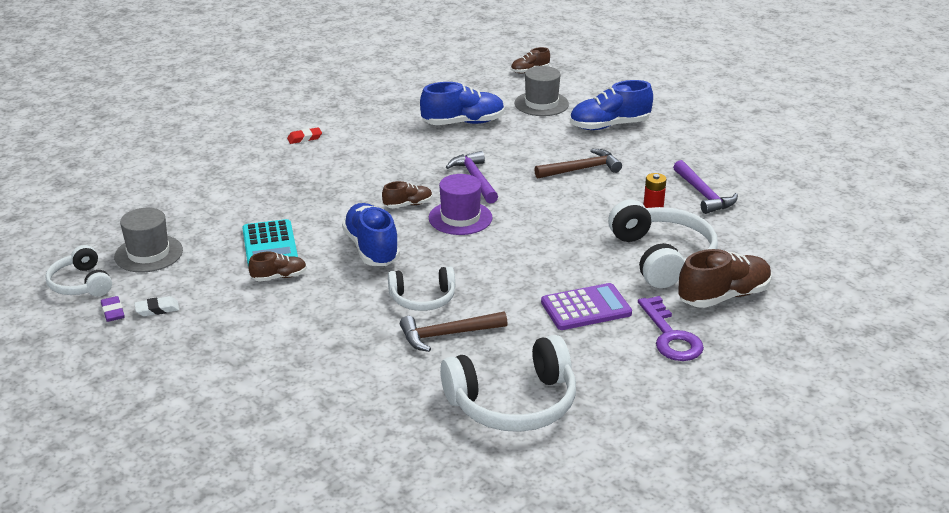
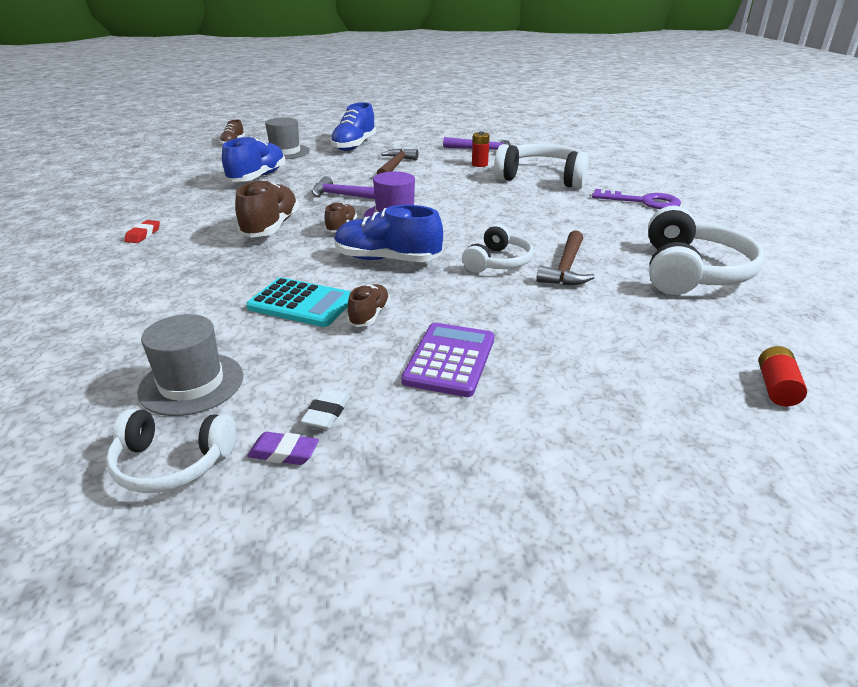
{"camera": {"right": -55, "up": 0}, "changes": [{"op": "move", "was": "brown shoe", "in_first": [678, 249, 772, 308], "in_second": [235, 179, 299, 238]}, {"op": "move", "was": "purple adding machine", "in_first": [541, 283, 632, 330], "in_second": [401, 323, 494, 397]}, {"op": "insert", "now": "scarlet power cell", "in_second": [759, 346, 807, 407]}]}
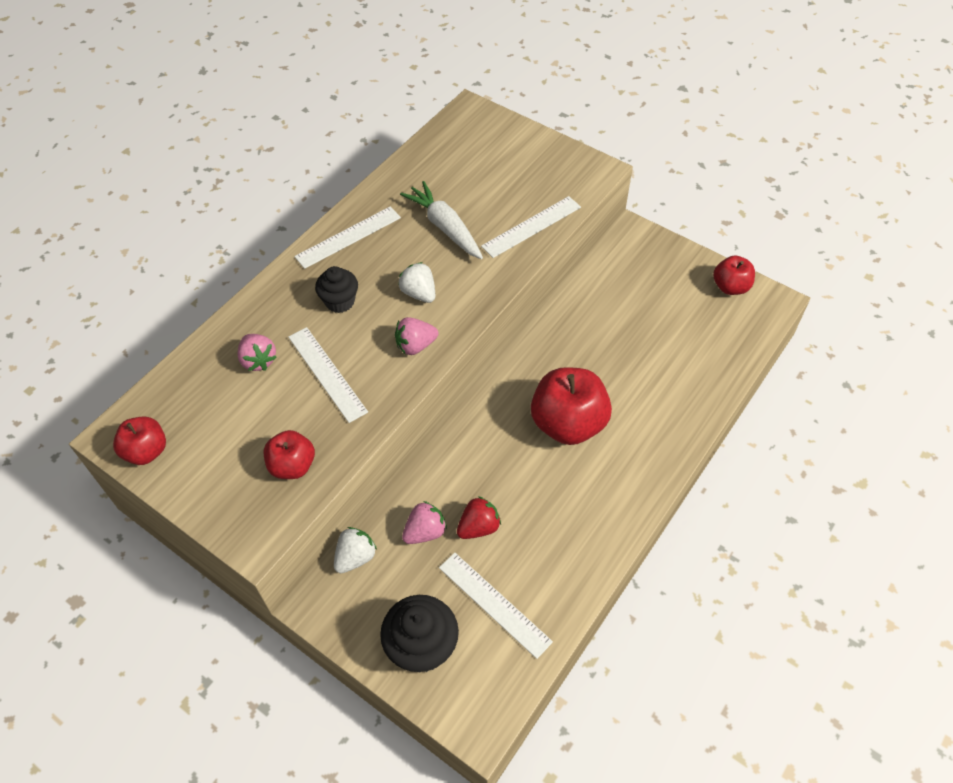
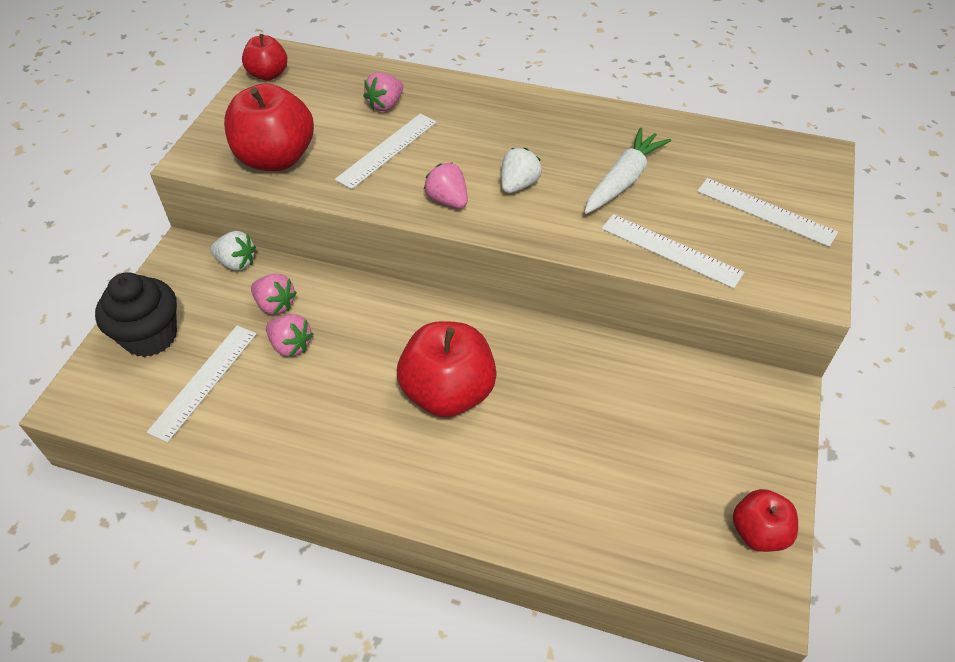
{"camera": {"right": 70, "up": -5}, "changes": [{"op": "move", "was": "pure white measuring stick", "in_first": [294, 207, 401, 269], "in_second": [697, 178, 838, 247]}, {"op": "delete", "was": "jet-black fairy cake", "in_first": [315, 266, 358, 313]}, {"op": "resize", "was": "scarlet apple", "in_first": [264, 430, 315, 479], "in_second": [224, 83, 314, 171], "ratio": 1.76}, {"op": "recolor", "was": "scarlet strawberry", "now": "rosy strawberry", "in_first": [457, 496, 501, 539], "in_second": [266, 314, 313, 357]}]}
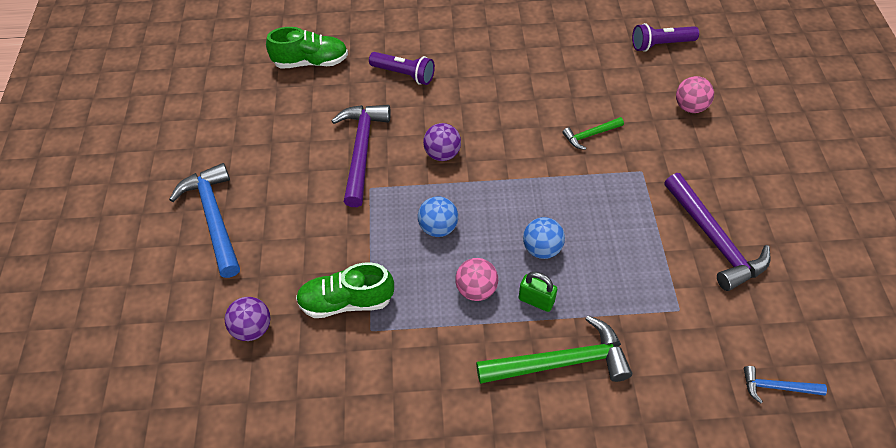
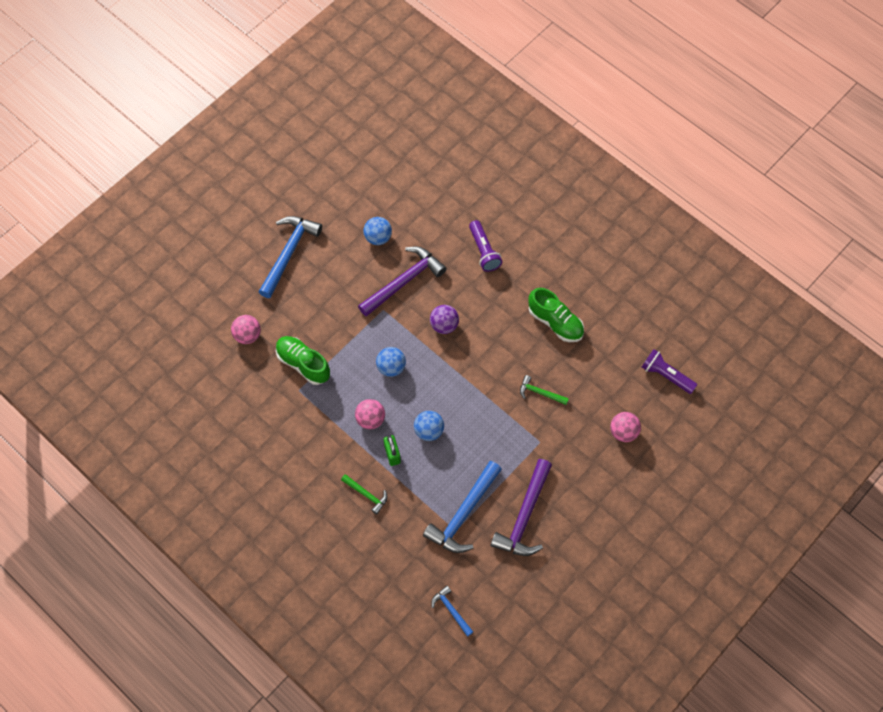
{"camera": {"right": 45, "up": 10}, "changes": [{"op": "move", "was": "emerald shoe", "in_first": [266, 27, 348, 69], "in_second": [529, 288, 584, 342]}, {"op": "recolor", "was": "purple play ball", "now": "rosy play ball", "in_first": [225, 297, 270, 341], "in_second": [231, 315, 261, 344]}, {"op": "resize", "was": "emerald hammer", "in_first": [476, 315, 632, 384], "in_second": [341, 474, 388, 514], "ratio": 0.51}, {"op": "insert", "now": "blue play ball", "in_second": [363, 217, 392, 245]}, {"op": "insert", "now": "blue hammer", "in_second": [423, 461, 502, 553]}]}
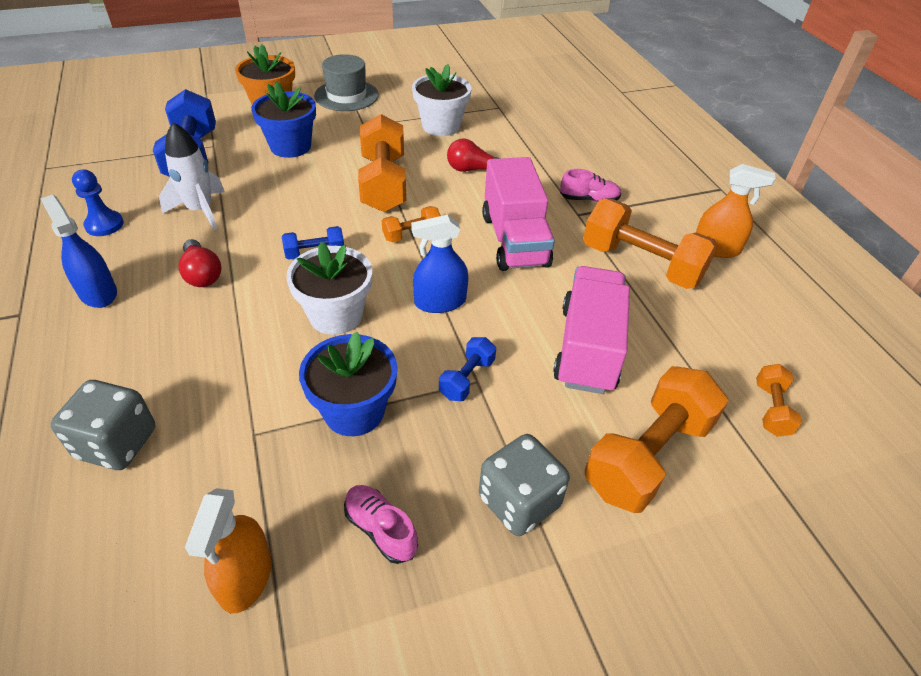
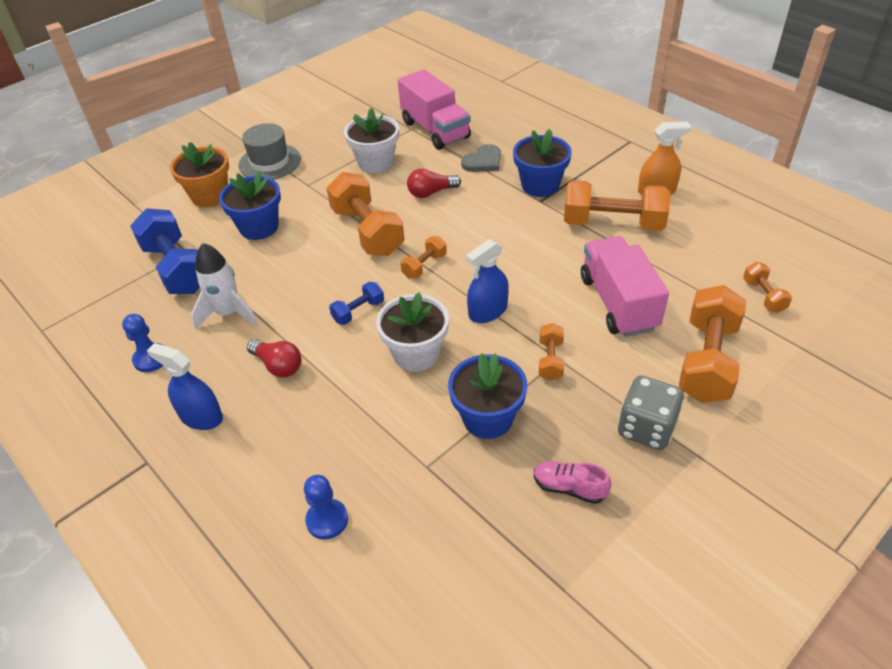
{"camera": {"right": -20, "up": 0}, "changes": [{"op": "move", "was": "rosy truck", "in_first": [482, 157, 555, 271], "in_second": [398, 69, 471, 150]}, {"op": "replace", "was": "rosy shoe", "now": "blue flower pot", "in_first": [560, 169, 622, 202], "in_second": [513, 129, 572, 197]}, {"op": "recolor", "was": "blue hand weight", "now": "orange-coloured hand weight", "in_first": [439, 337, 496, 401], "in_second": [539, 323, 564, 381]}, {"op": "replace", "was": "grey die", "now": "blue game pawn", "in_first": [50, 380, 155, 470], "in_second": [304, 475, 348, 540]}, {"op": "delete", "was": "orange-coloured sprayer", "in_first": [185, 488, 272, 614]}, {"op": "insert", "now": "grey heart shape", "in_second": [461, 144, 501, 172]}]}
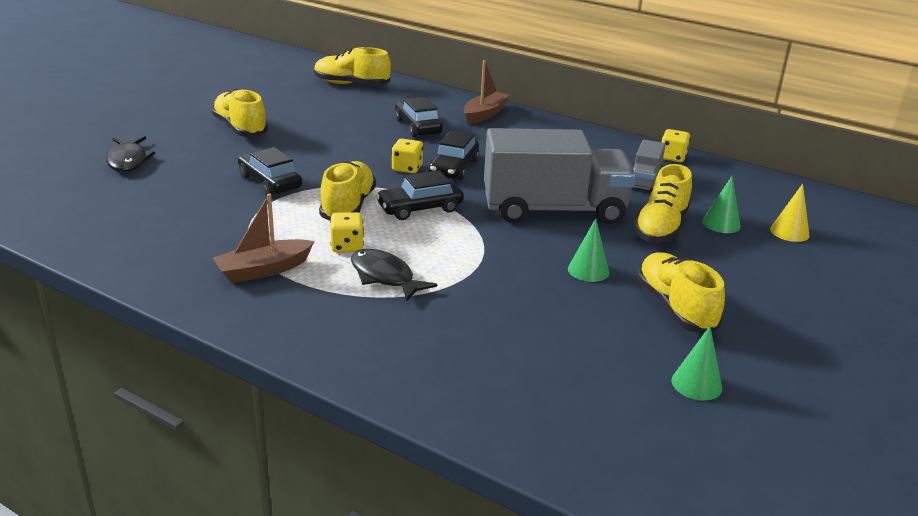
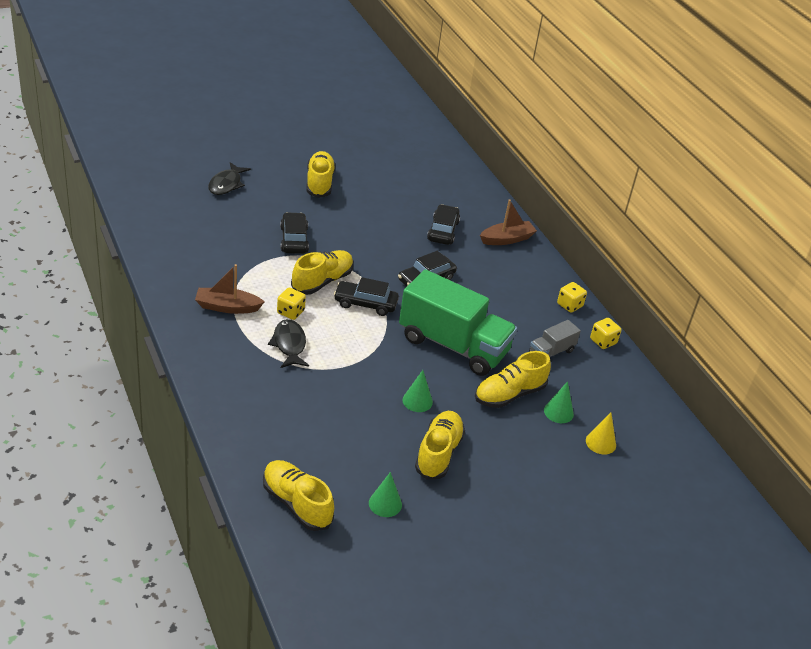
{"camera": {"right": 30, "up": 10}, "changes": [{"op": "move", "was": "bright yellow shoe", "in_first": [314, 47, 391, 85], "in_second": [263, 460, 334, 531]}, {"op": "recolor", "was": "grey truck", "now": "emerald truck", "in_first": [484, 128, 636, 224], "in_second": [399, 269, 517, 376]}, {"op": "move", "was": "bright yellow die", "in_first": [392, 139, 423, 173], "in_second": [557, 282, 587, 313]}]}
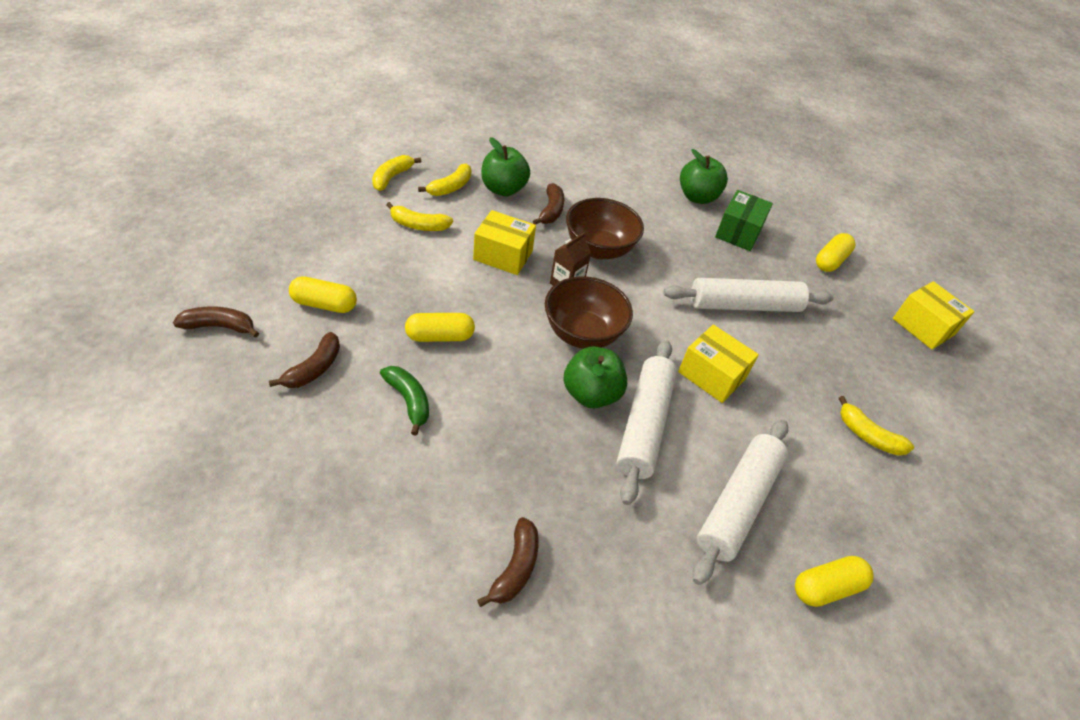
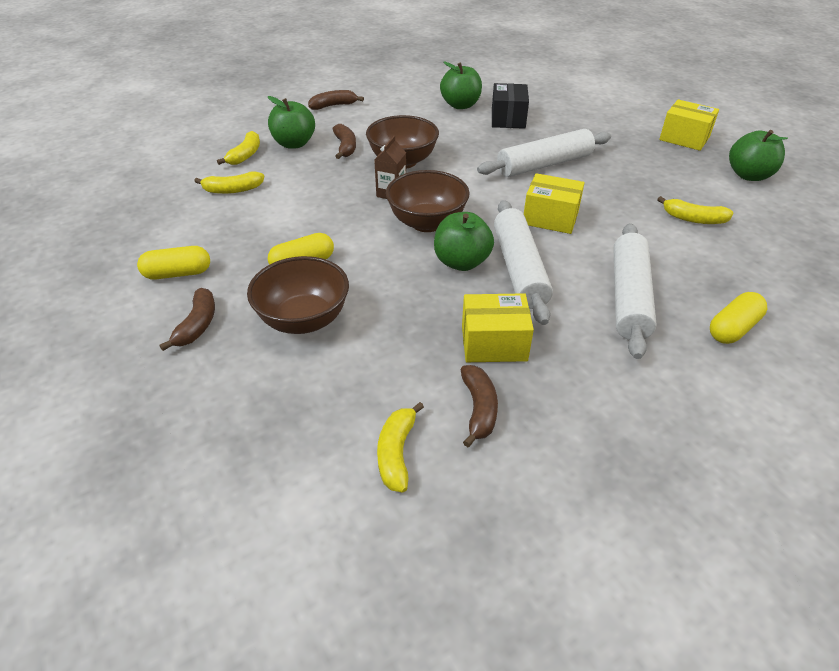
{"camera": {"right": -15, "up": -5}, "changes": [{"op": "move", "was": "bright yellow toy banana", "in_first": [372, 155, 422, 191], "in_second": [377, 402, 424, 492]}, {"op": "recolor", "was": "emerald box", "now": "jet-black box", "in_first": [715, 190, 773, 251], "in_second": [492, 83, 529, 129]}, {"op": "move", "was": "bright yellow box", "in_first": [473, 210, 536, 275], "in_second": [462, 293, 534, 362]}, {"op": "delete", "was": "bright yellow pill shape", "in_first": [816, 233, 855, 272]}, {"op": "move", "was": "brown toy banana", "in_first": [173, 306, 259, 338], "in_second": [308, 90, 364, 110]}, {"op": "replace", "was": "emerald toy banana", "now": "brown serving bowl", "in_first": [380, 366, 429, 436], "in_second": [247, 256, 349, 334]}, {"op": "insert", "now": "emerald apple", "in_second": [729, 130, 788, 181]}]}
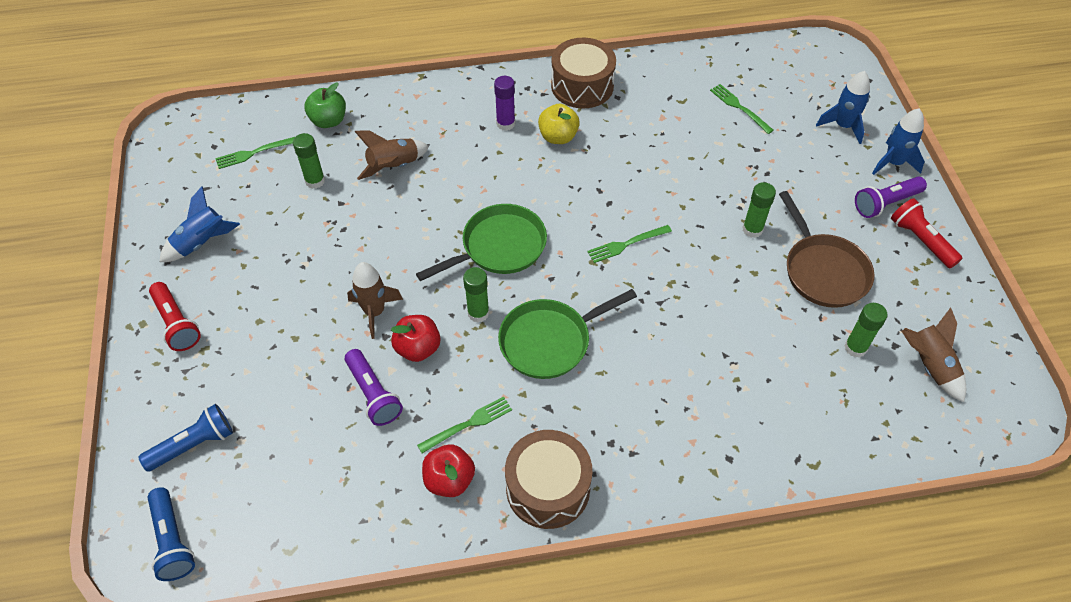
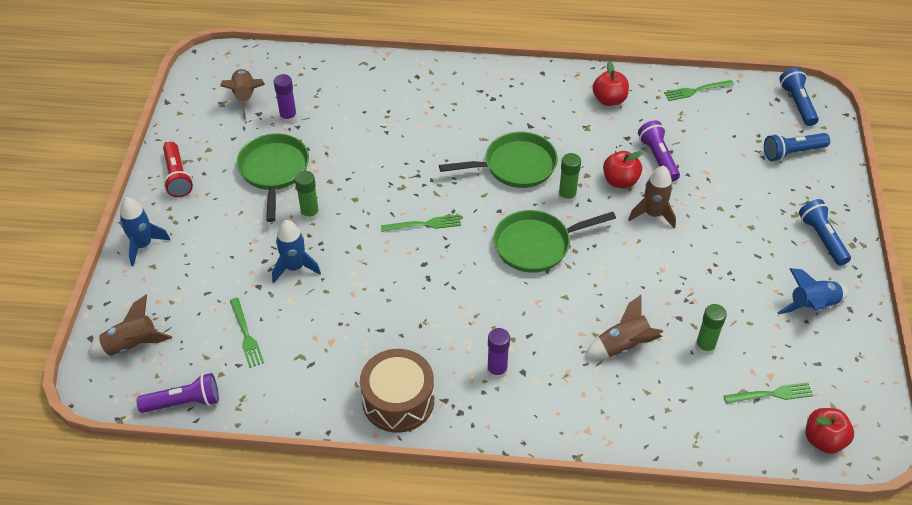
{"camera": {"right": -165, "up": -5}, "changes": [{"op": "move", "was": "blue spaceship", "in_first": [816, 71, 870, 144], "in_second": [272, 220, 321, 283]}, {"op": "delete", "was": "emerald apple", "in_first": [304, 83, 346, 128]}, {"op": "delete", "was": "bright yellow apple", "in_first": [538, 104, 580, 144]}, {"op": "move", "was": "purple pocket torch", "in_first": [855, 176, 927, 218], "in_second": [137, 373, 219, 413]}, {"op": "recolor", "was": "brown pan", "now": "emerald pan", "in_first": [779, 191, 875, 308], "in_second": [237, 134, 309, 222]}, {"op": "recolor", "was": "scarlet pocket torch", "now": "blue pocket torch", "in_first": [149, 282, 201, 351], "in_second": [799, 199, 851, 266]}, {"op": "recolor", "was": "emerald stick of glue", "now": "purple stick of glue", "in_first": [844, 303, 888, 358], "in_second": [274, 74, 297, 124]}, {"op": "move", "was": "emerald dinner fork", "in_first": [417, 396, 512, 453], "in_second": [664, 80, 734, 101]}, {"op": "delete", "was": "brown snare drum", "in_first": [505, 430, 592, 529]}, {"op": "insert", "now": "brown spaceship", "in_second": [87, 295, 172, 357]}, {"op": "insert", "now": "scarlet apple", "in_second": [806, 408, 854, 454]}]}
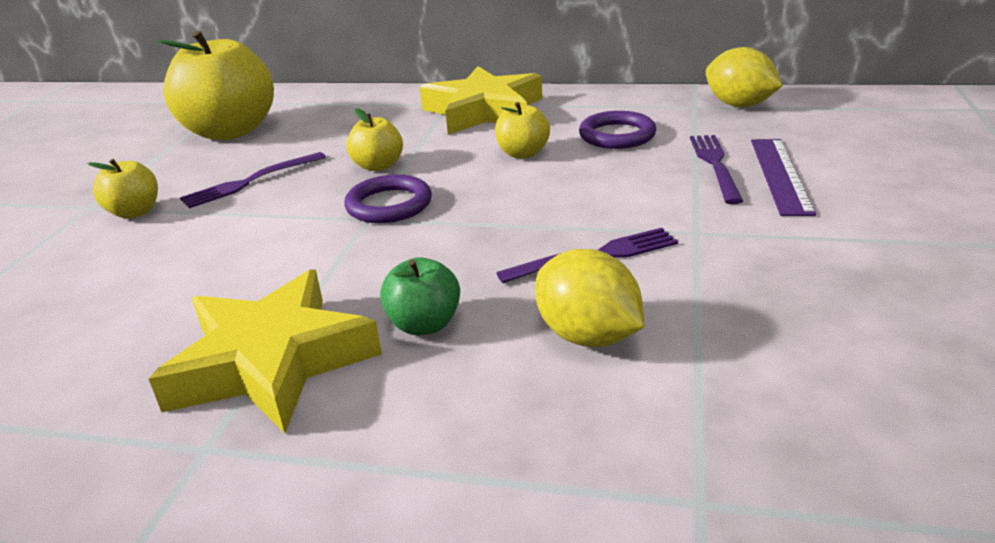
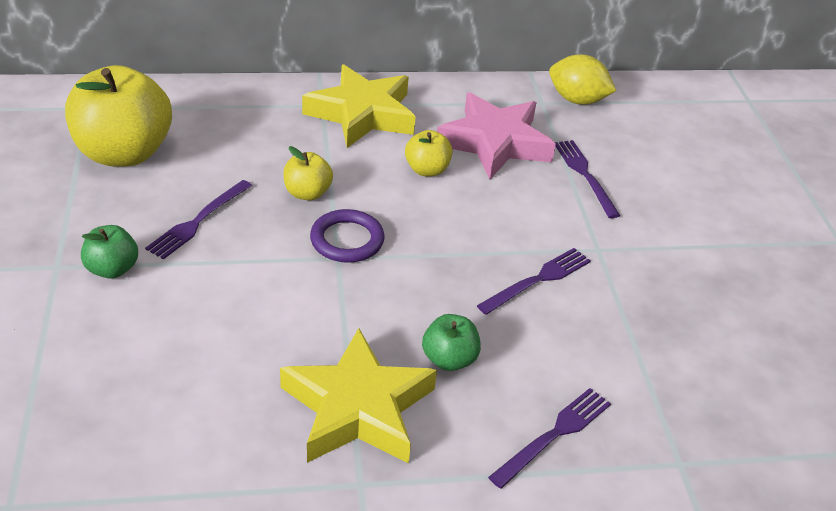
{"camera": {"right": -25, "up": 10}, "changes": [{"op": "replace", "was": "purple torus", "now": "rosy five-pointed star", "in_first": [579, 111, 656, 149], "in_second": [437, 92, 556, 179]}, {"op": "delete", "was": "purple measuring stick", "in_first": [751, 139, 816, 216]}, {"op": "recolor", "was": "bright yellow apple", "now": "emerald apple", "in_first": [88, 159, 158, 219], "in_second": [81, 225, 138, 279]}, {"op": "delete", "was": "bright yellow citrus fruit", "in_first": [535, 249, 644, 347]}, {"op": "insert", "now": "purple dinner fork", "in_second": [488, 388, 611, 489]}]}
